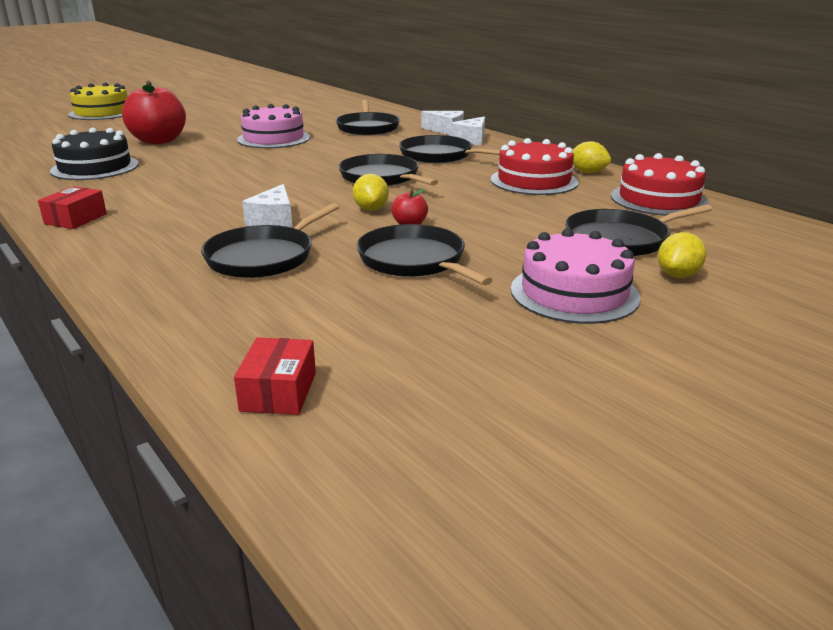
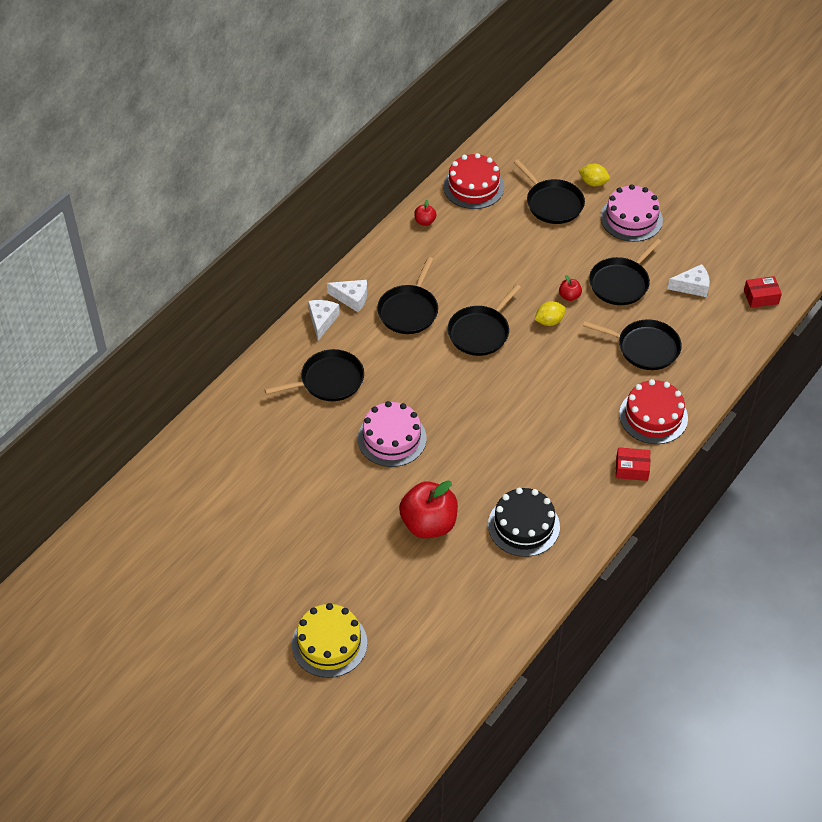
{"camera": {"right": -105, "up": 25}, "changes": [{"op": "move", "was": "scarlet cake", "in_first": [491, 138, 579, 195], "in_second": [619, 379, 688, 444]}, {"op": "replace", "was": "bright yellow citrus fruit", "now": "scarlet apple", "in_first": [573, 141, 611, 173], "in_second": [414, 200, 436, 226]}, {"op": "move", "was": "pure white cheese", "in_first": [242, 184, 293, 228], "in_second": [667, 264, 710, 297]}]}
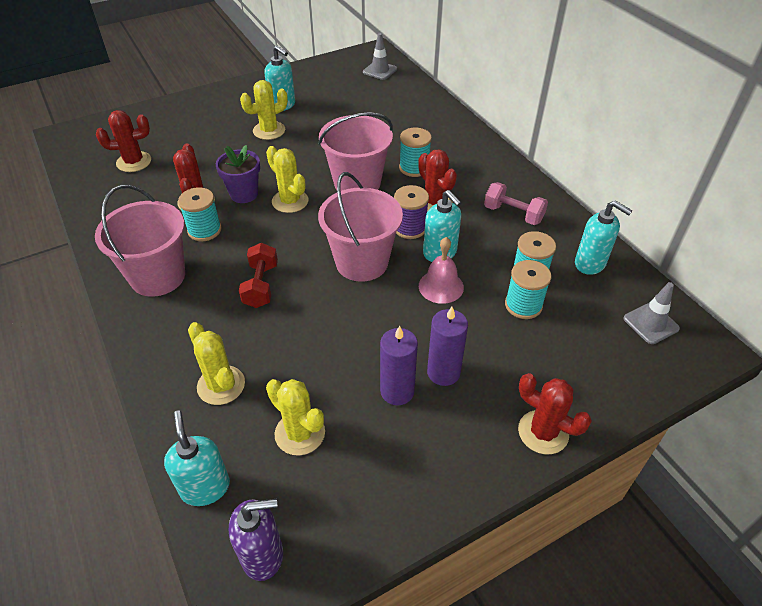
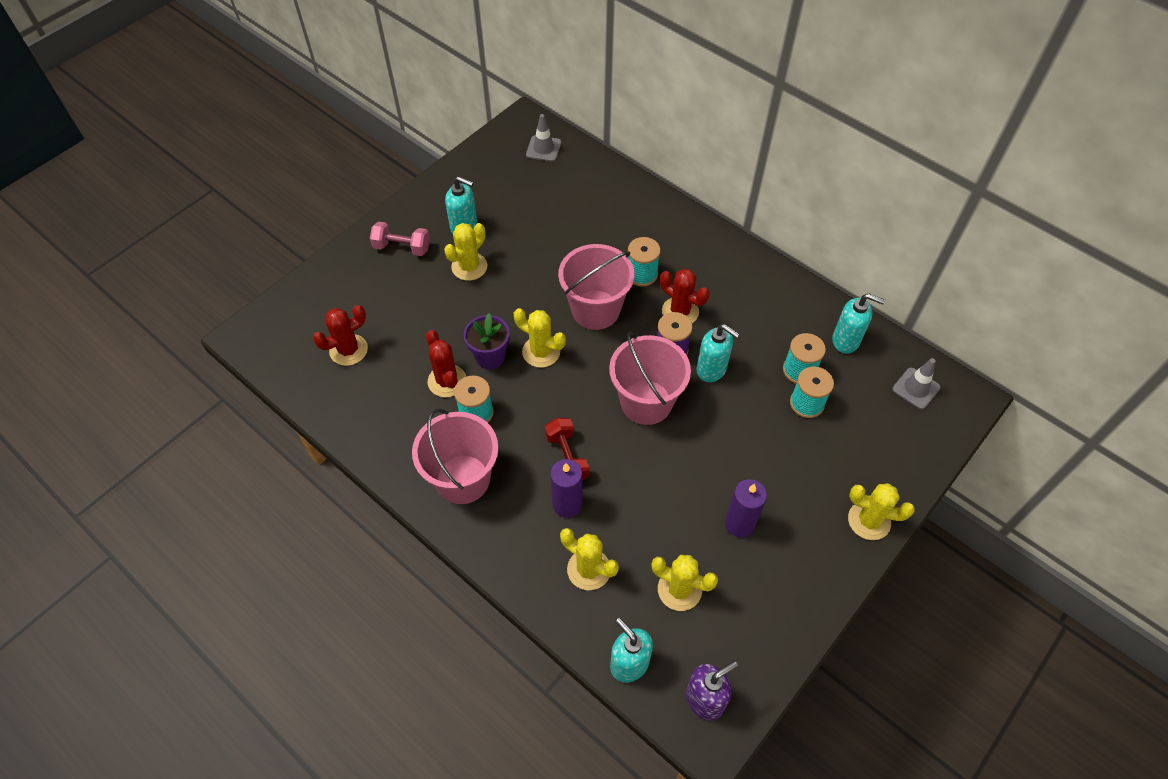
{"camera": {"right": -20, "up": 10}, "changes": [{"op": "move", "was": "rosy hand weight", "in_first": [484, 182, 548, 225], "in_second": [370, 222, 430, 256]}, {"op": "delete", "was": "rosy hand bell", "in_first": [419, 237, 464, 304]}, {"op": "move", "was": "purple pillar candle", "in_first": [427, 307, 468, 386], "in_second": [550, 459, 582, 518]}, {"op": "recolor", "was": "scarlet prickly plant", "now": "bright yellow prickly plant", "in_first": [518, 373, 592, 454], "in_second": [848, 483, 915, 540]}]}
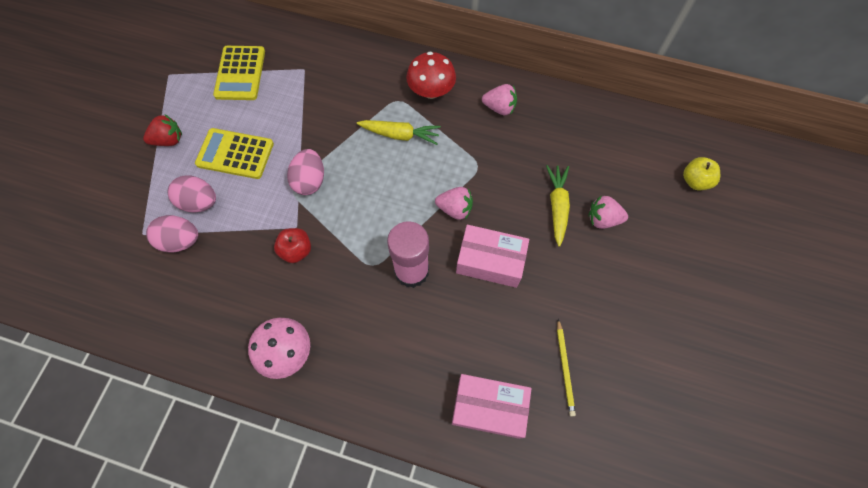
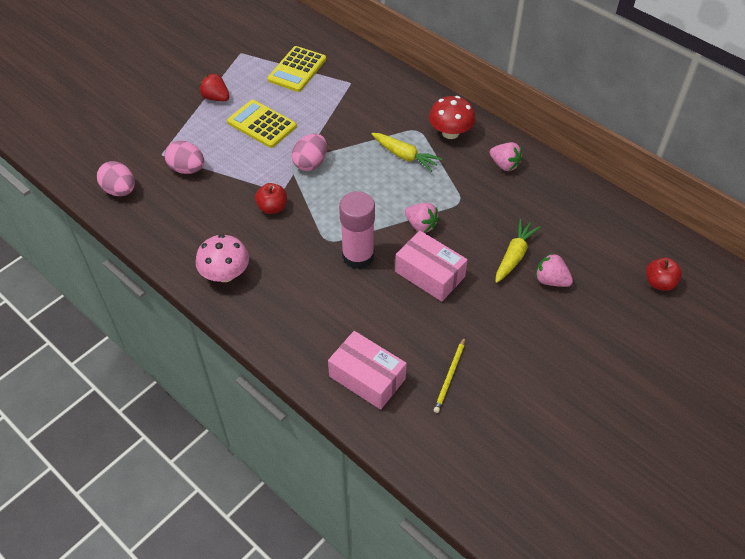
{"camera": {"right": 25, "up": -15}, "changes": [{"op": "rotate", "was": "scarlet strawberry", "in_first": [143, 115, 182, 146], "in_second": [199, 73, 229, 101], "clockwise": -150}, {"op": "recolor", "was": "bright yellow apple", "now": "scarlet apple", "in_first": [683, 157, 720, 190], "in_second": [646, 258, 682, 291]}, {"op": "move", "was": "rosy egg shape", "in_first": [168, 176, 216, 213], "in_second": [97, 161, 135, 196]}]}
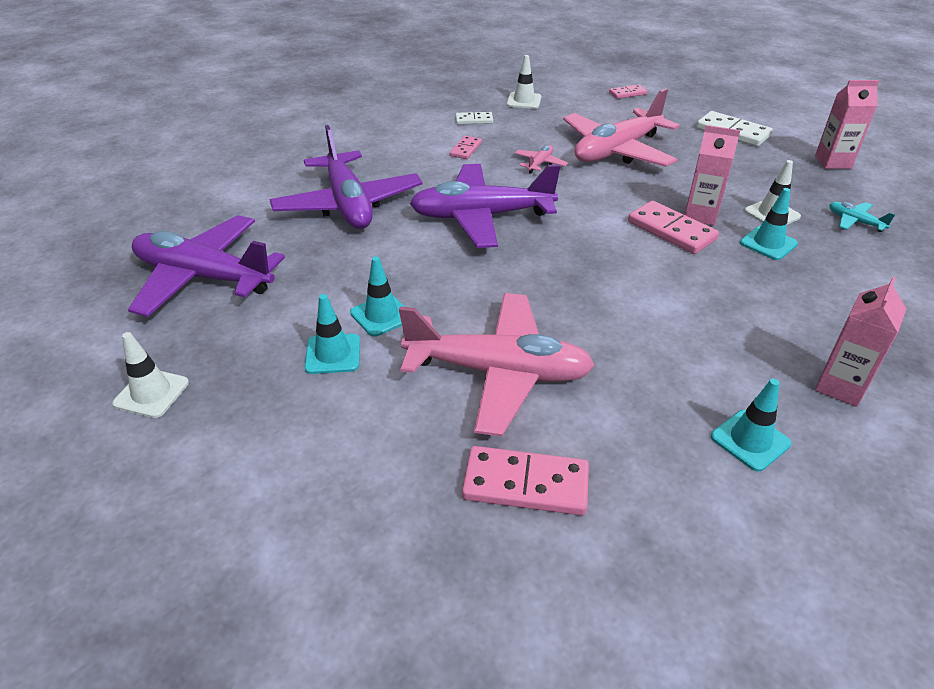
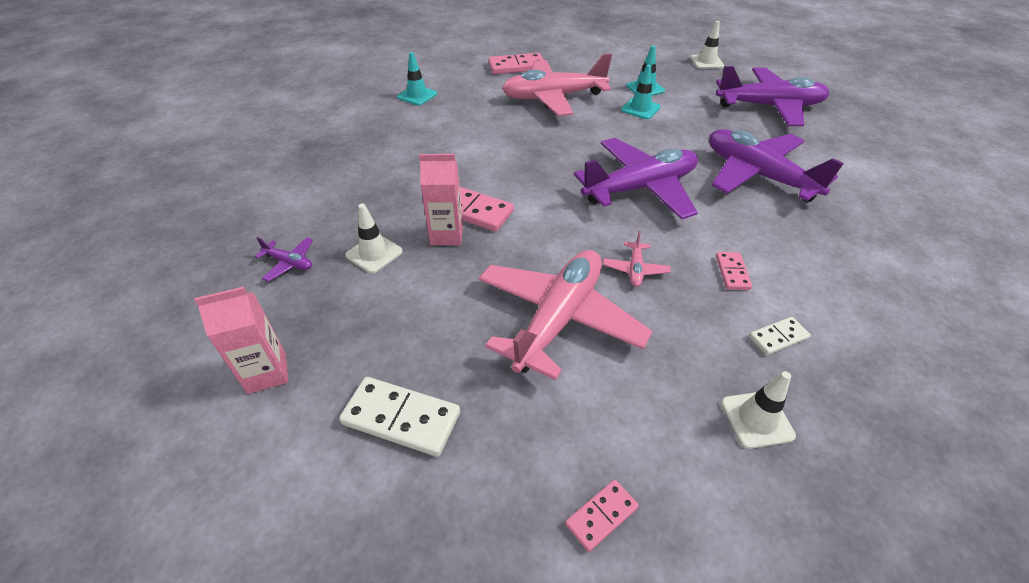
{"camera": {"right": 160, "up": 5}, "changes": [{"op": "delete", "was": "aqua safety cone", "in_first": [740, 188, 798, 260]}, {"op": "recolor", "was": "aqua toy plane", "now": "purple toy plane", "in_first": [829, 202, 896, 232], "in_second": [254, 237, 313, 282]}, {"op": "delete", "was": "rosy carton", "in_first": [815, 277, 906, 407]}]}
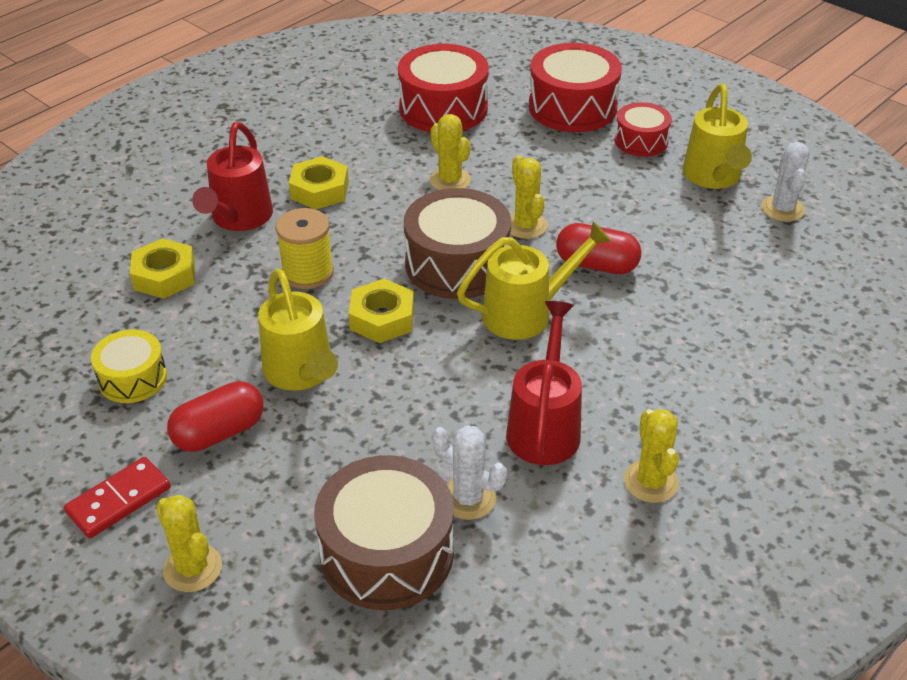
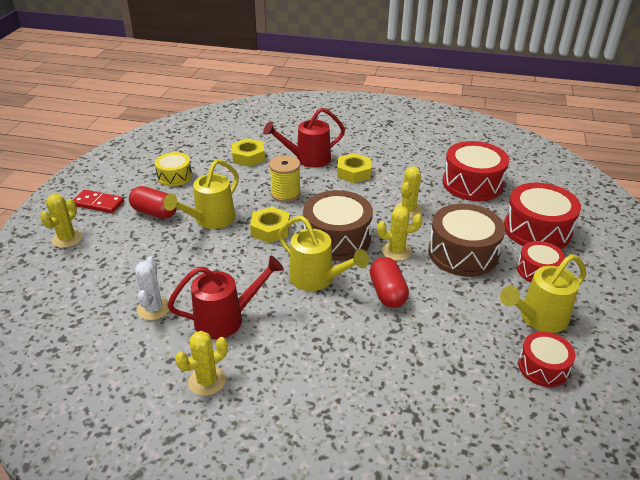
{"camera": {"right": 60, "up": -5}, "changes": [{"op": "replace", "was": "pure white prickly plant", "now": "scarlet snare drum", "in_first": [762, 142, 810, 222], "in_second": [518, 331, 576, 387]}, {"op": "rotate", "was": "bright yellow prickly plant", "in_first": [510, 155, 547, 239], "in_second": [377, 206, 423, 261], "clockwise": 45}, {"op": "move", "was": "brown snare drum", "in_first": [314, 455, 454, 610], "in_second": [428, 204, 505, 277]}]}
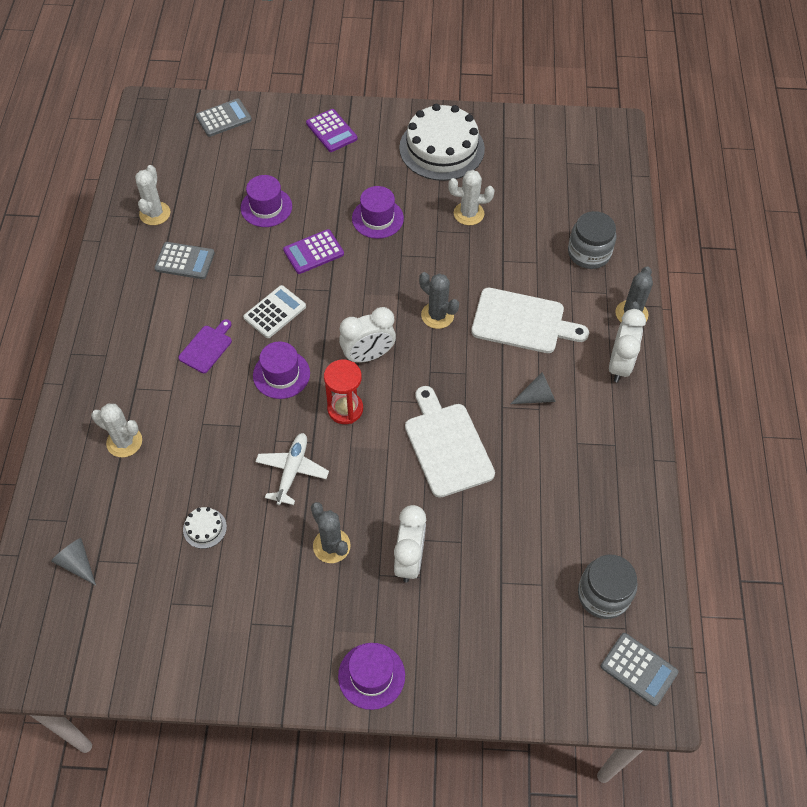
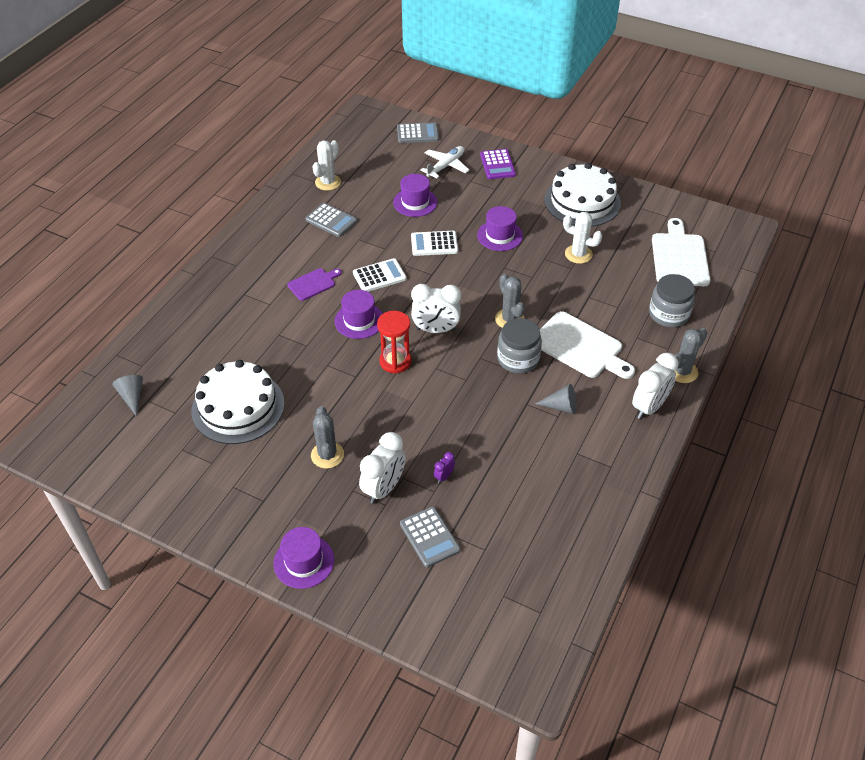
{"camera": {"right": 25, "up": -10}, "changes": [{"op": "recolor", "was": "purple adding machine", "now": "pure white adding machine", "in_first": [283, 229, 344, 274], "in_second": [411, 231, 458, 256]}, {"op": "move", "was": "pure white bread board", "in_first": [405, 386, 495, 498], "in_second": [652, 218, 711, 286]}, {"op": "delete", "was": "pure white prickly plant", "in_first": [91, 404, 142, 457]}, {"op": "move", "was": "pure white toy plane", "in_first": [255, 433, 329, 505], "in_second": [421, 146, 469, 178]}, {"op": "resize", "was": "pure white cake", "in_first": [183, 507, 227, 549], "in_second": [191, 360, 285, 444], "ratio": 2.47}, {"op": "move", "was": "grey preserve jar", "in_first": [578, 555, 637, 619], "in_second": [497, 318, 542, 373]}, {"op": "move", "was": "grey adding machine", "in_first": [601, 633, 678, 706], "in_second": [400, 506, 460, 567]}, {"op": "insert", "now": "purple clock", "in_second": [434, 452, 455, 483]}]}
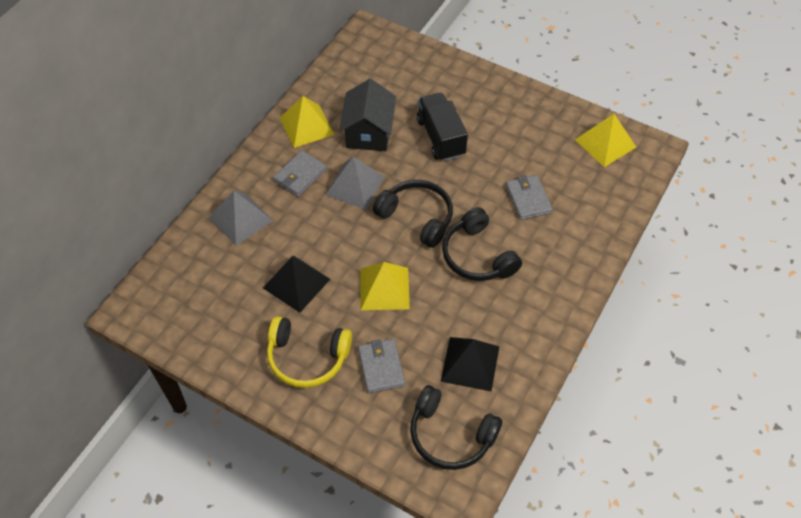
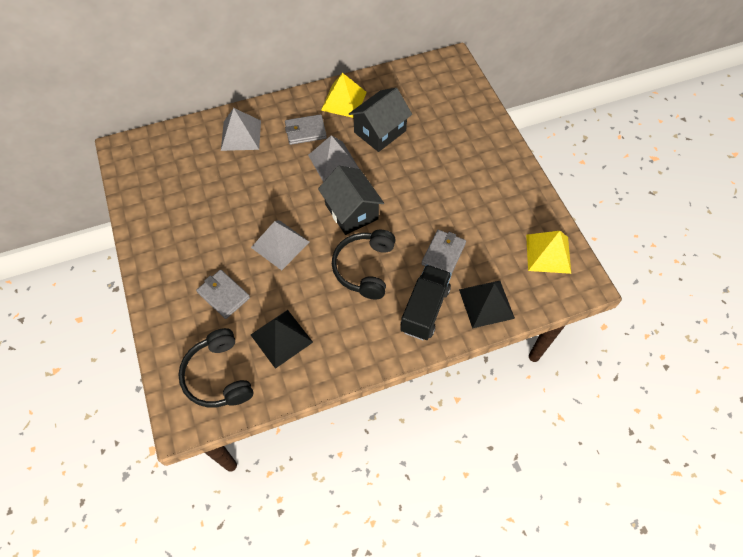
{"camera": {"right": 40, "up": 5}, "changes": [{"op": "move", "was": "jet-black truck", "in_first": [417, 93, 468, 161], "in_second": [400, 264, 452, 340]}, {"op": "replace", "was": "jet-black headphones", "now": "jet-black cottage", "in_first": [373, 180, 453, 248], "in_second": [318, 166, 384, 235]}, {"op": "move", "was": "jet-black solid pyramid", "in_first": [263, 256, 330, 313], "in_second": [459, 281, 515, 329]}, {"op": "recolor", "was": "bright yellow solid pyramid", "now": "grey solid pyramid", "in_first": [361, 262, 410, 310], "in_second": [251, 220, 310, 270]}, {"op": "delete", "was": "bright yellow headphones", "in_first": [267, 316, 352, 388]}, {"op": "rotate", "was": "grey wallet", "in_first": [358, 339, 405, 393], "in_second": [196, 270, 250, 319], "clockwise": -75}]}
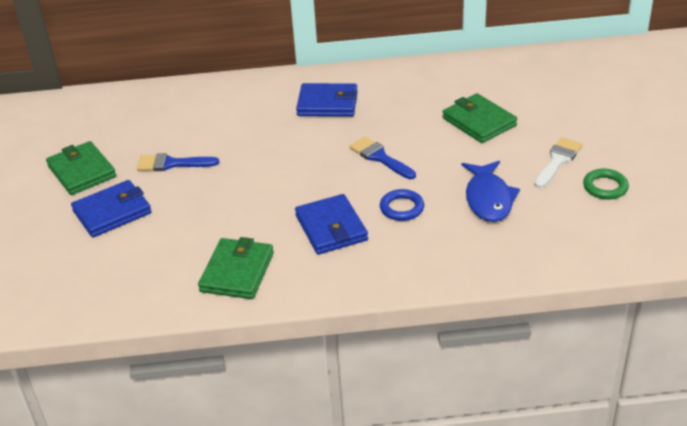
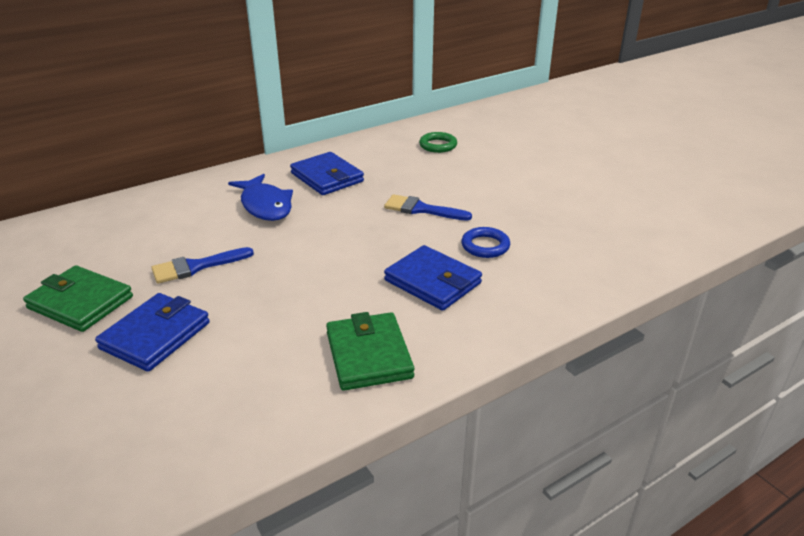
{"camera": {"right": -30, "up": -5}, "changes": [{"op": "rotate", "was": "blue wallet", "in_first": [296, 83, 358, 117], "in_second": [290, 152, 364, 195], "clockwise": 75}, {"op": "delete", "was": "emerald wallet", "in_first": [442, 93, 517, 143]}, {"op": "delete", "was": "pure white paint brush", "in_first": [534, 137, 582, 188]}, {"op": "move", "was": "blue toy fish", "in_first": [462, 161, 520, 222], "in_second": [228, 174, 293, 221]}, {"op": "move", "was": "emerald torus", "in_first": [583, 169, 629, 199], "in_second": [419, 132, 457, 153]}]}
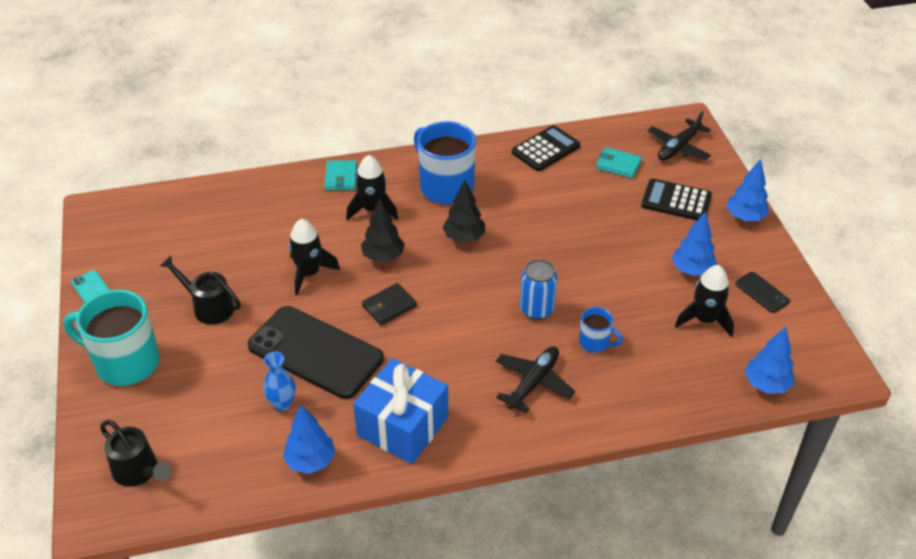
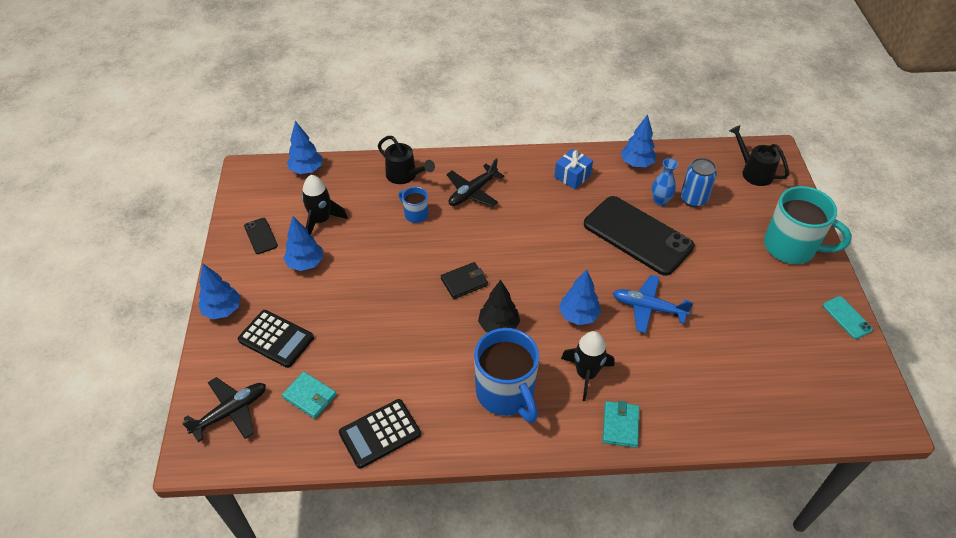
{"camera": {"right": -170, "up": 5}, "changes": [{"op": "recolor", "was": "jet-black toy tree", "now": "blue toy tree", "in_first": [361, 198, 405, 262], "in_second": [559, 269, 601, 325]}, {"op": "replace", "was": "jet-black spaceship", "now": "blue toy plane", "in_first": [288, 219, 340, 295], "in_second": [613, 275, 693, 333]}, {"op": "move", "was": "jet-black watering can", "in_first": [160, 256, 241, 325], "in_second": [378, 136, 435, 184]}, {"op": "move", "was": "blue soda can", "in_first": [520, 259, 557, 320], "in_second": [681, 158, 717, 207]}, {"op": "move", "was": "jet-black wallet", "in_first": [362, 283, 417, 325], "in_second": [441, 262, 488, 299]}, {"op": "resize", "was": "blue wrapped gift", "in_first": [353, 358, 448, 464], "in_second": [554, 149, 593, 189], "ratio": 0.56}]}
